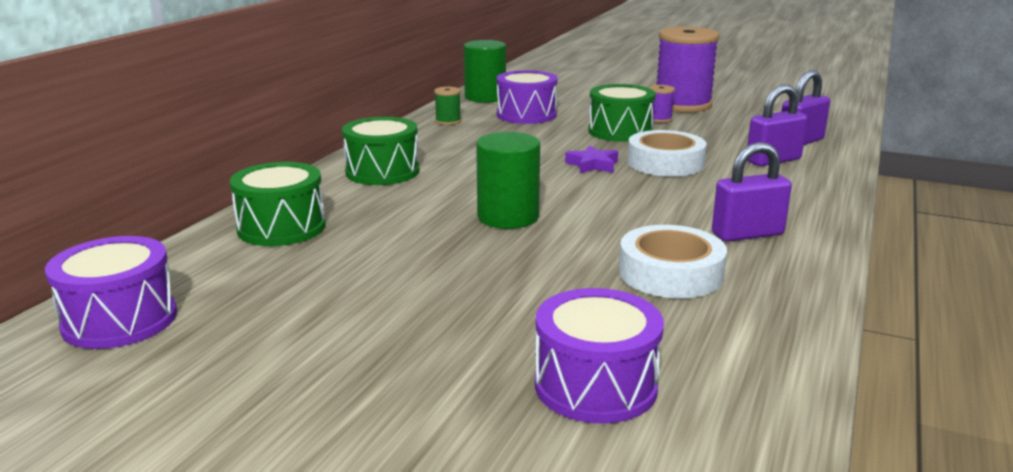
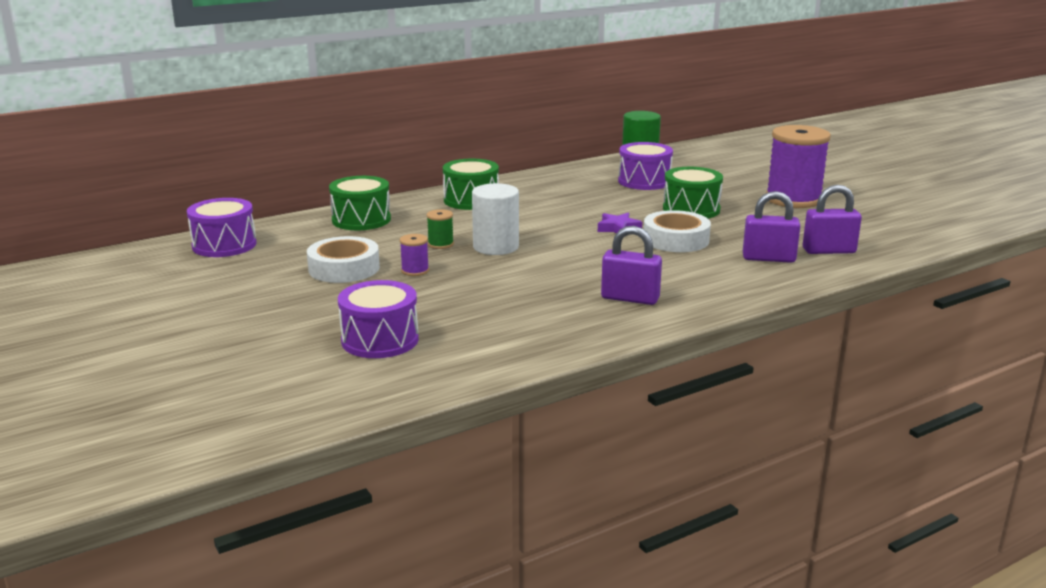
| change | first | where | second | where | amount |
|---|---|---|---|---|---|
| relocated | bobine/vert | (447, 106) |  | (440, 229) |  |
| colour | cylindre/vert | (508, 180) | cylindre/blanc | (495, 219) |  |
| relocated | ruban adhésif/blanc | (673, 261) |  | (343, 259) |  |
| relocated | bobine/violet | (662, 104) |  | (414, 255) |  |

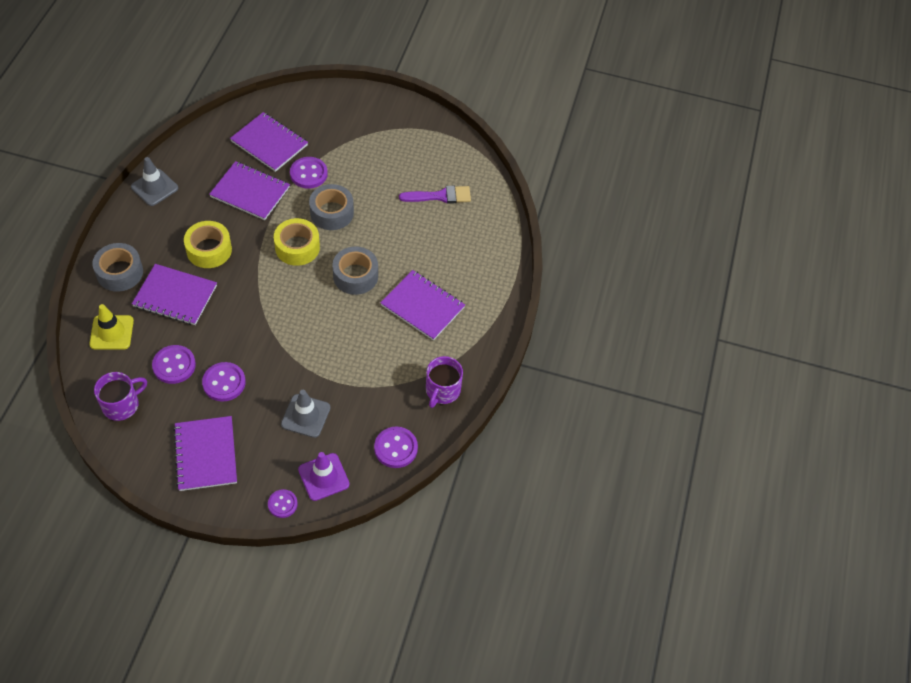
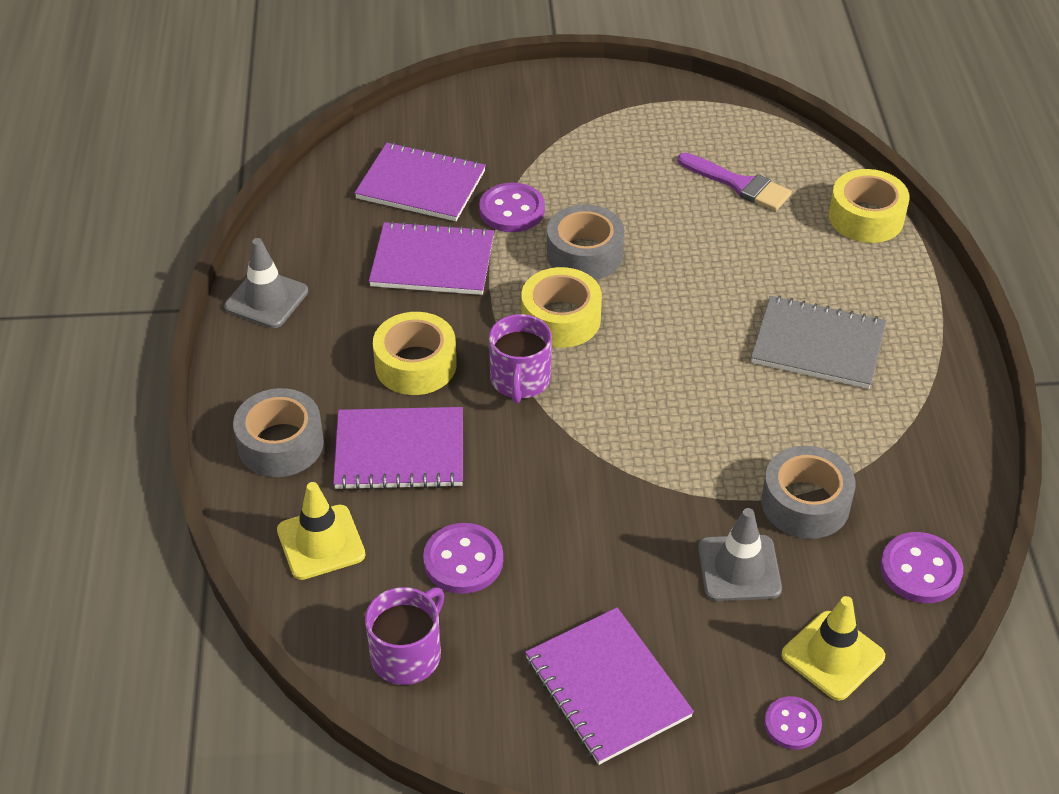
| change | first | where | second | where | amount |
|---|---|---|---|---|---|
| missing | bouton/violet | (224, 382) |  |  |  |
| colour | cône de chantier/violet | (324, 476) | cône de chantier/jaune | (833, 648) |  |
| relocated | ruban adhésif/gris | (355, 270) |  | (809, 492) |  |
| colour | carnet/violet | (422, 305) | carnet/gris | (818, 342) |  |
| spun | pinceau/violet | (435, 195) |  | (734, 182) | 60 degrees clockwise |
| relocated | tasse/violet | (444, 382) |  | (520, 358) |  |
| appeared |  |  | ruban adhésif/jaune | (869, 206) |  |

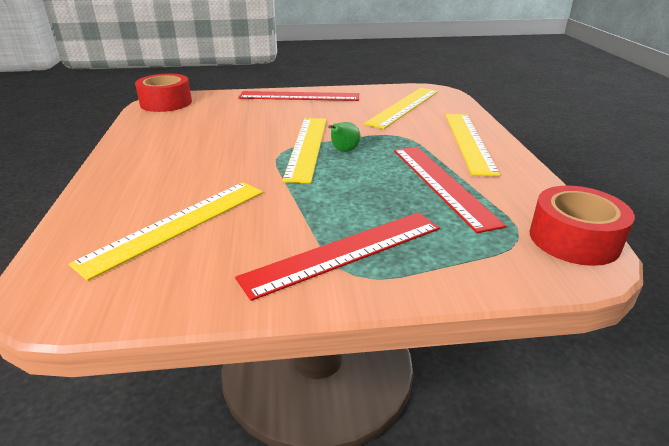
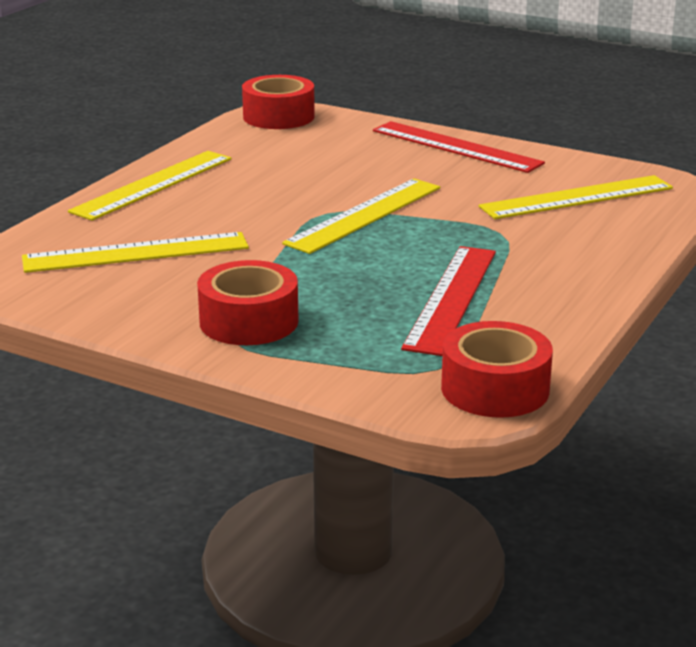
| change | first | where | second | where | amount |
|---|---|---|---|---|---|
| exchanged | règle/rouge | (337, 257) | ruban adhésif/rouge | (248, 302) |  |
| missing | poire/vert | (344, 137) |  |  |  |
| relocated | règle/jaune | (472, 145) |  | (149, 186) |  |

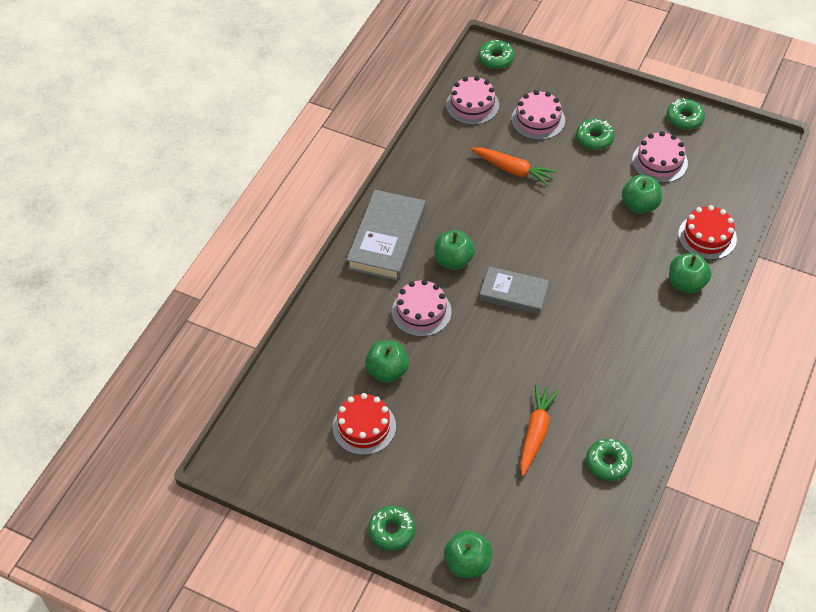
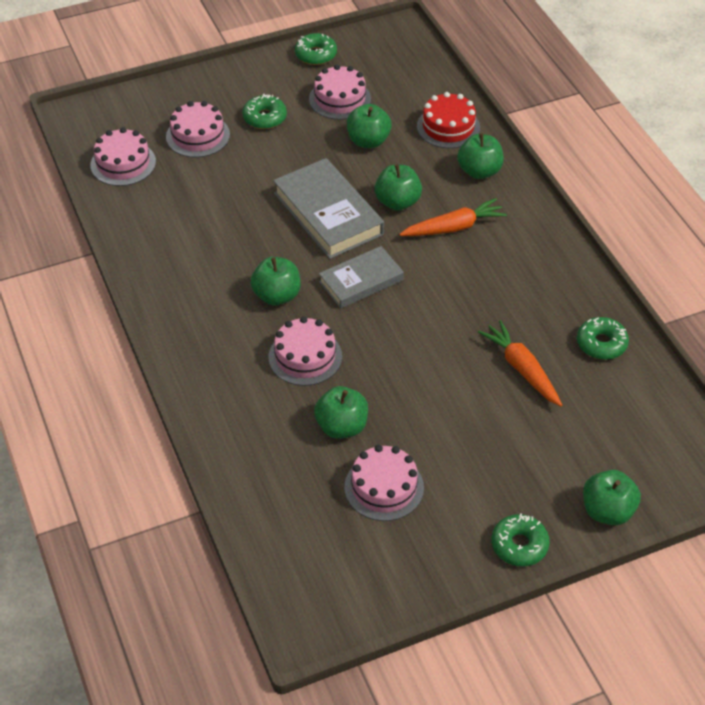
| change | first | where | second | where | amount |
|---|---|---|---|---|---|
| colour | gâteau/rouge | (364, 424) | gâteau/rose | (384, 483) |  |
| relocated | livre/gris | (386, 235) |  | (328, 208) |  |
| relocated | carotte/orange | (514, 166) |  | (453, 217) |  |
| missing | beignet/vert | (496, 54) |  |  |  |
| appeared |  |  | pomme/vert | (398, 187) |  |

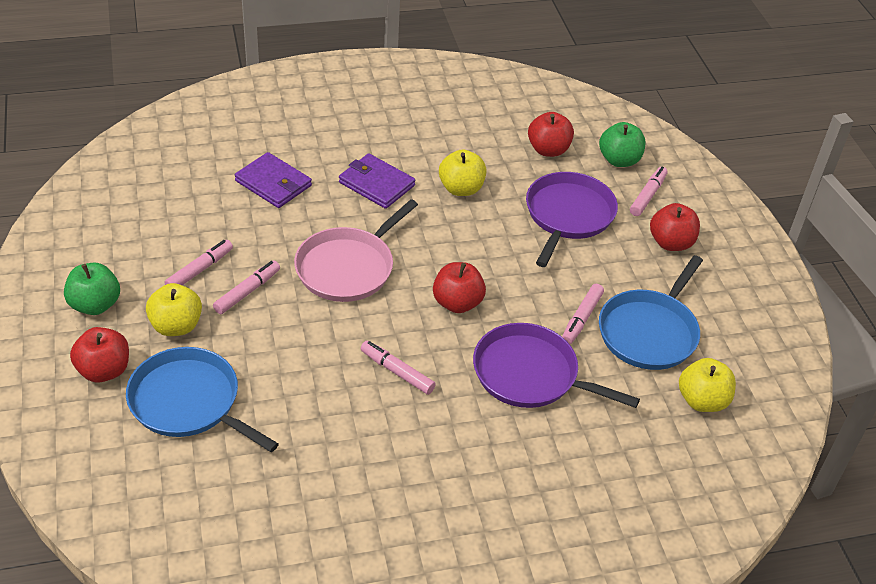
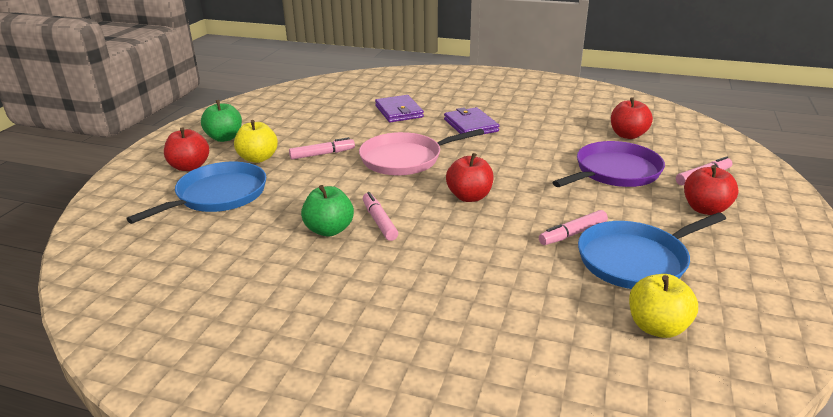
| change | first | where | second | where | amount |
|---|---|---|---|---|---|
| spun | poêle/bleu | (202, 399) |  | (196, 193) | 60 degrees clockwise |
| missing | feutre/rose | (198, 262) |  |  |  |
| missing | pomme/jaune | (463, 172) |  |  |  |
| missing | poêle/violet | (556, 365) |  |  |  |
| relocated | pomme/vert | (622, 144) |  | (327, 211) |  |

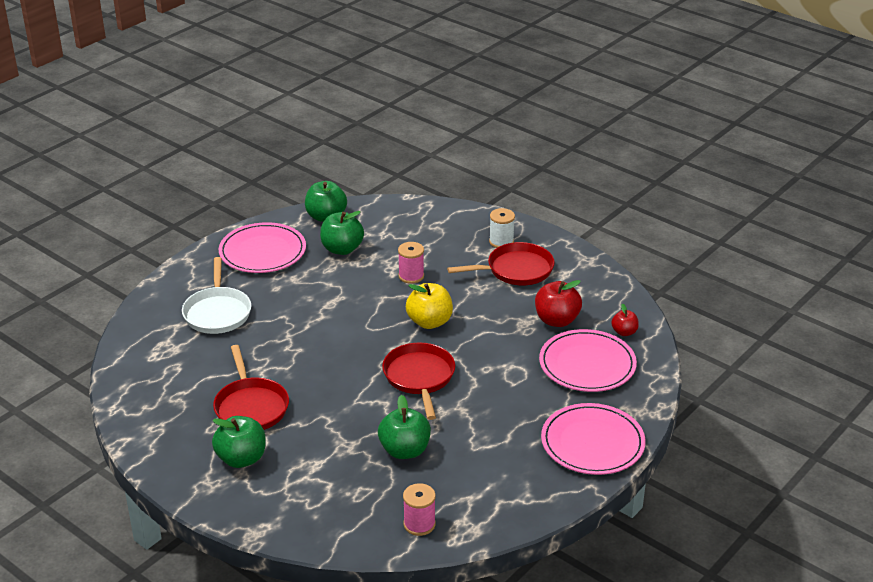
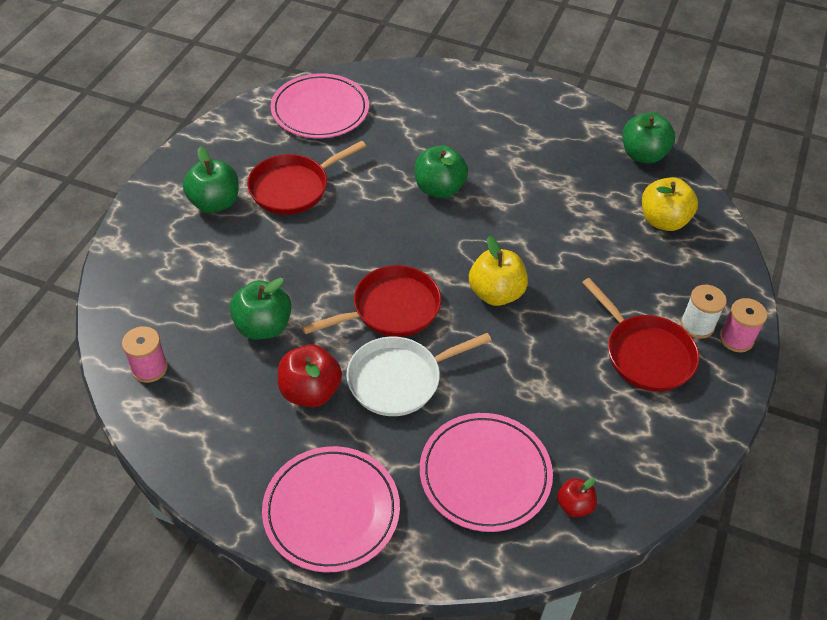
| change | first | where | second | where | amount |
|---|---|---|---|---|---|
| relocated | poêle/blanc | (217, 295) |  | (419, 374) |  |
| relocated | assiette/rose | (262, 247) |  | (319, 105) |  |
| relocated | pomme/vert | (342, 233) |  | (441, 171) |  |
| relocated | bobine/rose | (411, 263) |  | (743, 325) |  |
| relocated | pomme/rouge | (558, 303) |  | (310, 376) |  |
| appeared |  |  | pomme/jaune | (670, 204) |  |

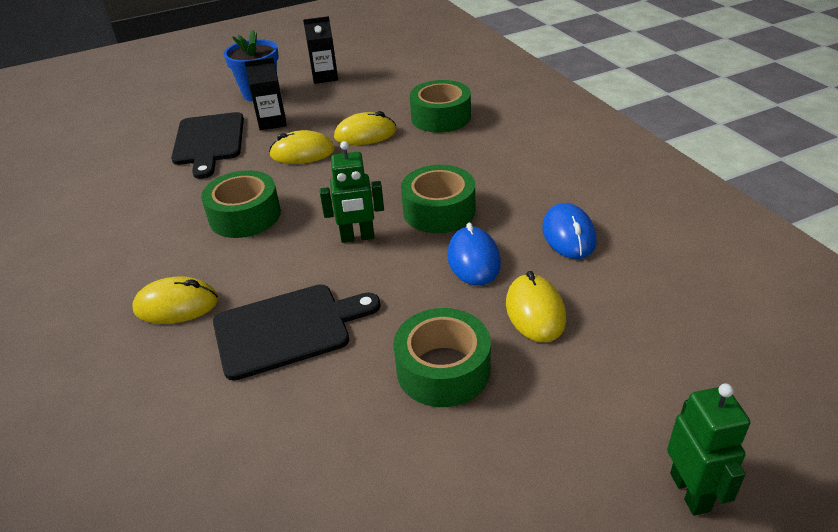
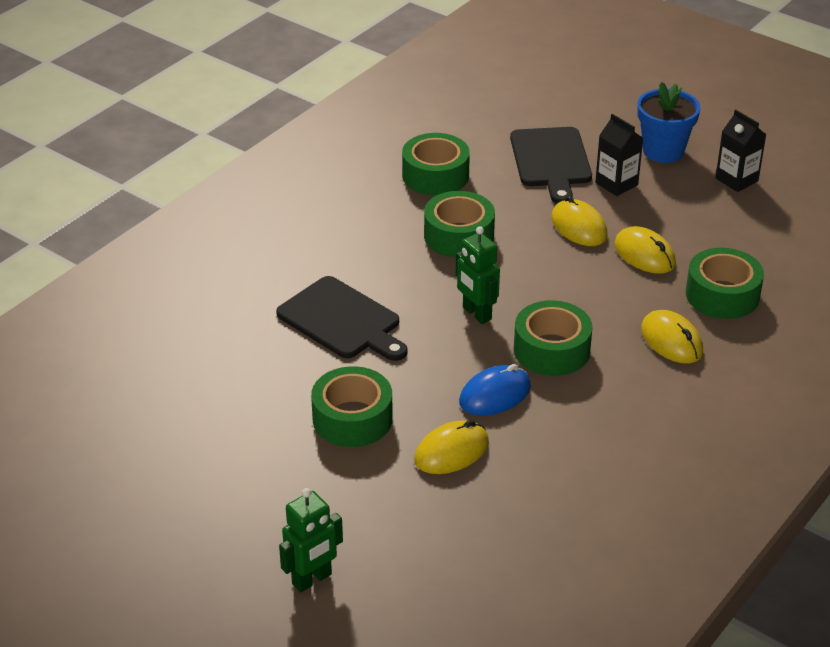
| change | first | where | second | where | amount |
|---|---|---|---|---|---|
| relocated | souris/jaune | (175, 300) |  | (672, 337) |  |
| spun | planche à découper/noir | (207, 145) |  | (551, 165) | 60 degrees counterclockwise |
| missing | souris/bleu | (569, 231) |  |  |  |
| appeared |  |  | ruban adhésif/vert | (436, 164) |  |

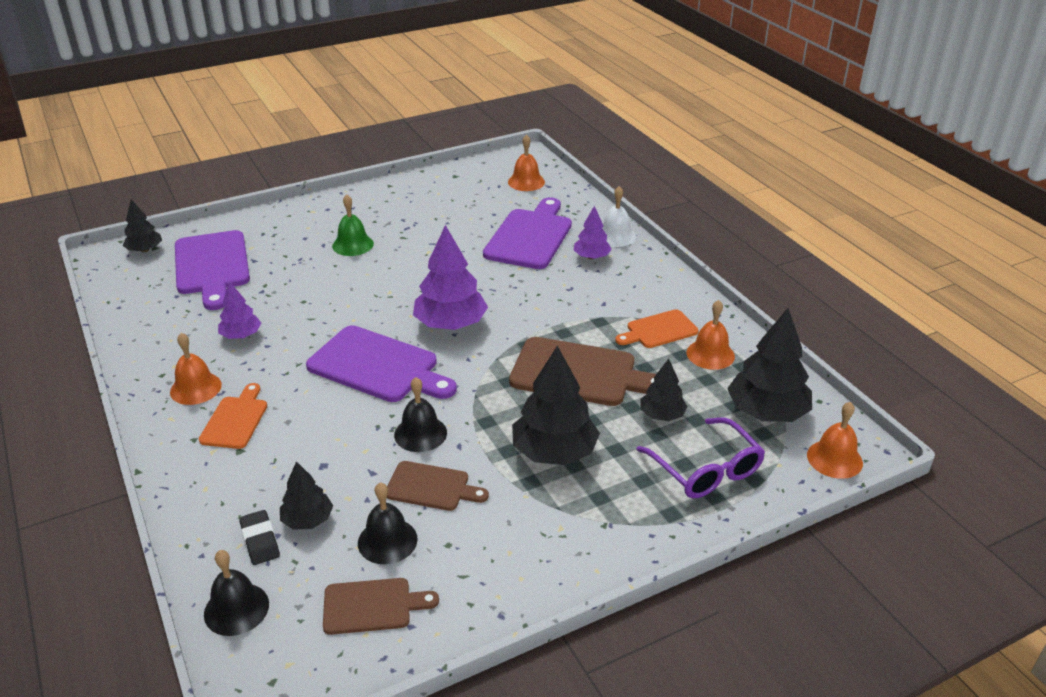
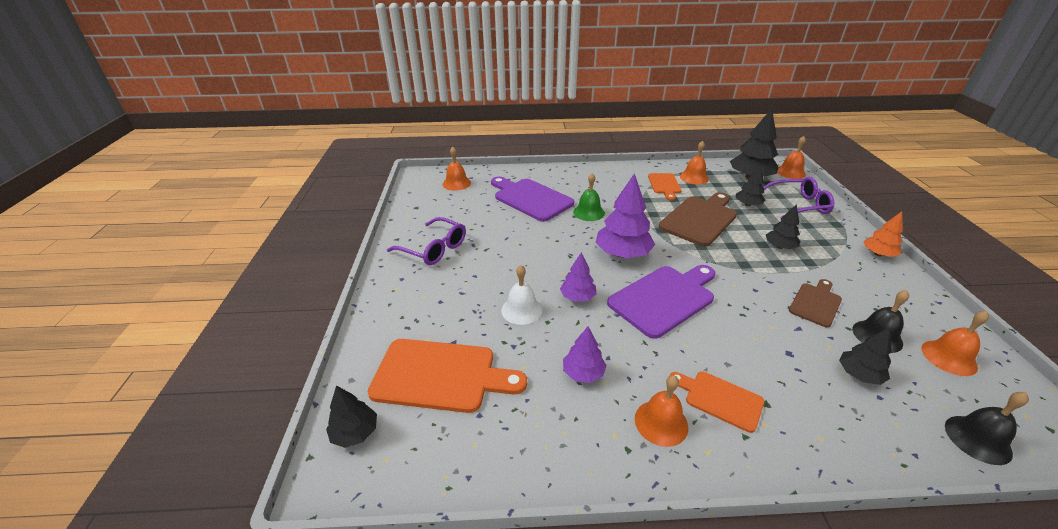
| change | first | where | second | where | amount |
|---|---|---|---|---|---|
| colour | planche à découper/violet | (212, 270) | planche à découper/orange | (447, 376) |  |
| missing | gomme/noir | (259, 537) |  |  |  |
| exchanged | planche à découper/marron | (381, 606) | cloche/orange | (955, 343) |  |
| relocated | cloche/vert | (353, 225) |  | (589, 197) |  |
| missing | cloche/noir | (420, 414) |  |  |  |
| size | arbre/noir | (556, 405) |  | (783, 226) | x0.56 |
| relocated | arbre/violet | (593, 232) |  | (578, 277) |  |
| relocated | cloche/blanc | (619, 216) |  | (521, 295) |  |
| appeared |  |  | lunettes/violet | (426, 241) |  |
| appeared |  |  | arbre/orange | (883, 234) |  |

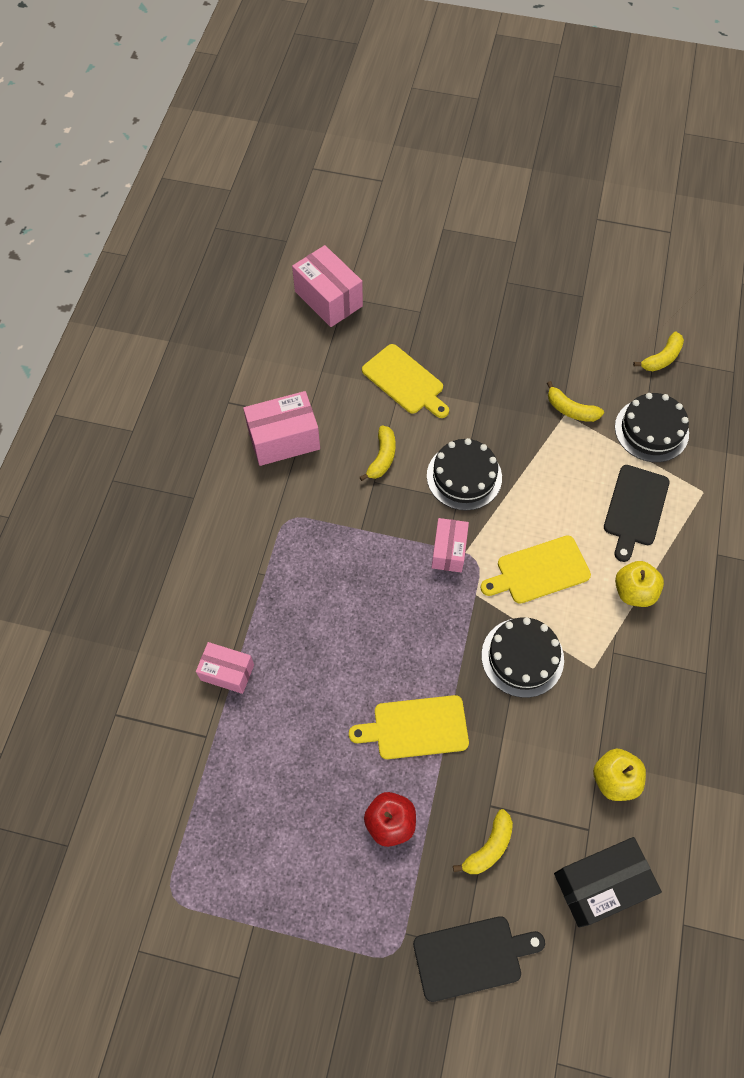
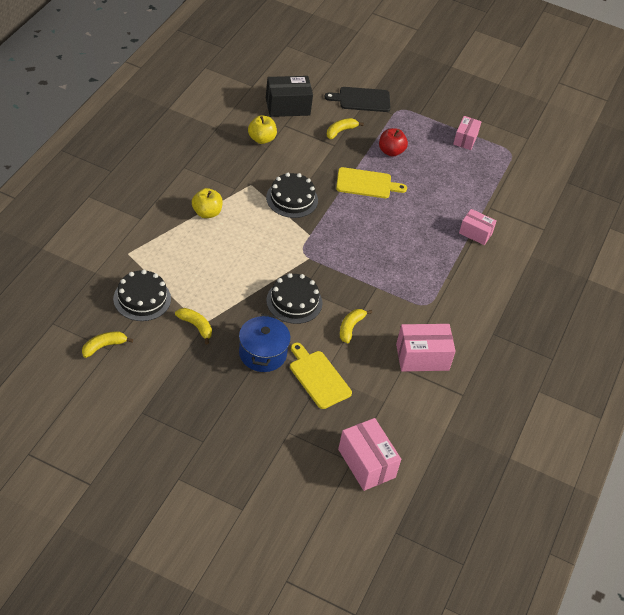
| change | first | where | second | where | amount |
|---|---|---|---|---|---|
| relocated | boîte/rose | (450, 545) |  | (467, 133) |  |
| missing | planche à découper/jaune | (535, 569) |  |  |  |
| missing | planche à découper/noir | (637, 513) |  |  |  |
| appeared |  |  | marmite/bleu | (265, 343) |  |

